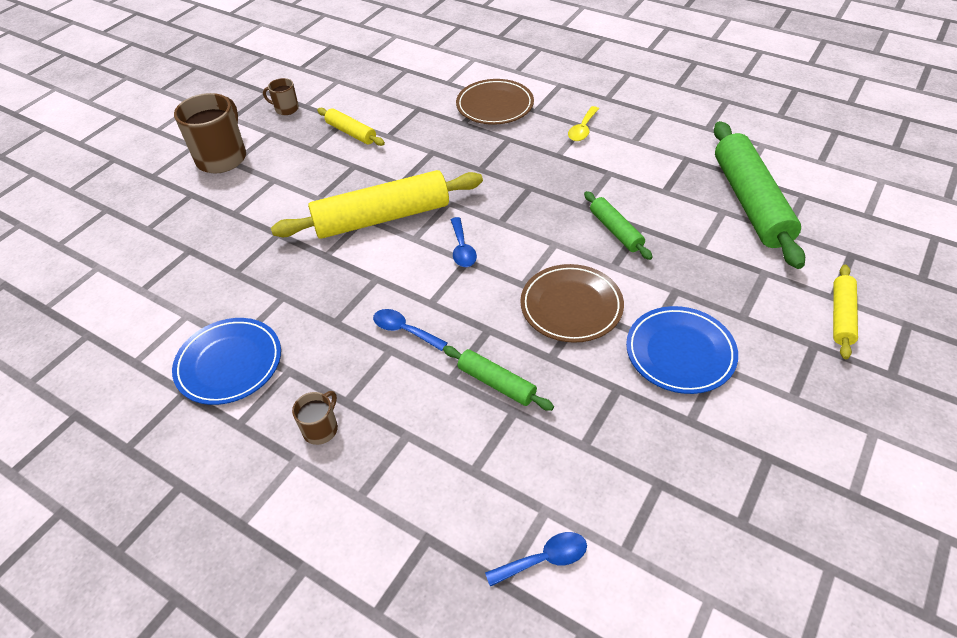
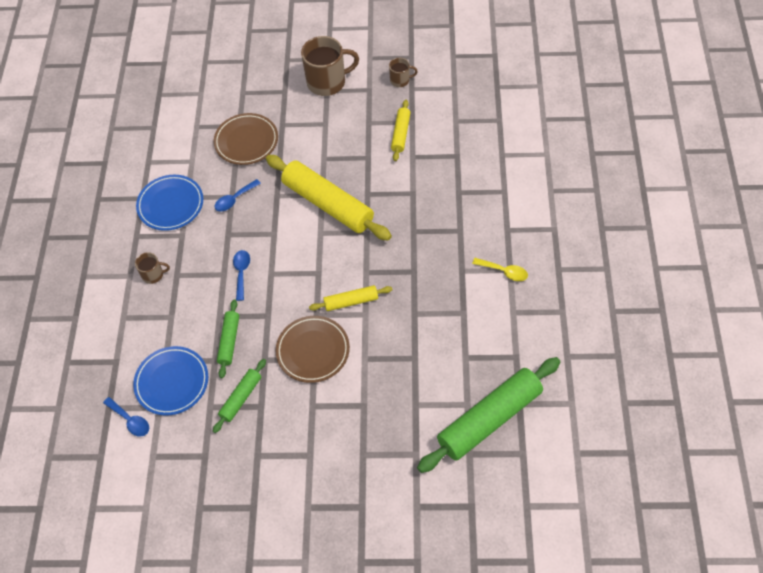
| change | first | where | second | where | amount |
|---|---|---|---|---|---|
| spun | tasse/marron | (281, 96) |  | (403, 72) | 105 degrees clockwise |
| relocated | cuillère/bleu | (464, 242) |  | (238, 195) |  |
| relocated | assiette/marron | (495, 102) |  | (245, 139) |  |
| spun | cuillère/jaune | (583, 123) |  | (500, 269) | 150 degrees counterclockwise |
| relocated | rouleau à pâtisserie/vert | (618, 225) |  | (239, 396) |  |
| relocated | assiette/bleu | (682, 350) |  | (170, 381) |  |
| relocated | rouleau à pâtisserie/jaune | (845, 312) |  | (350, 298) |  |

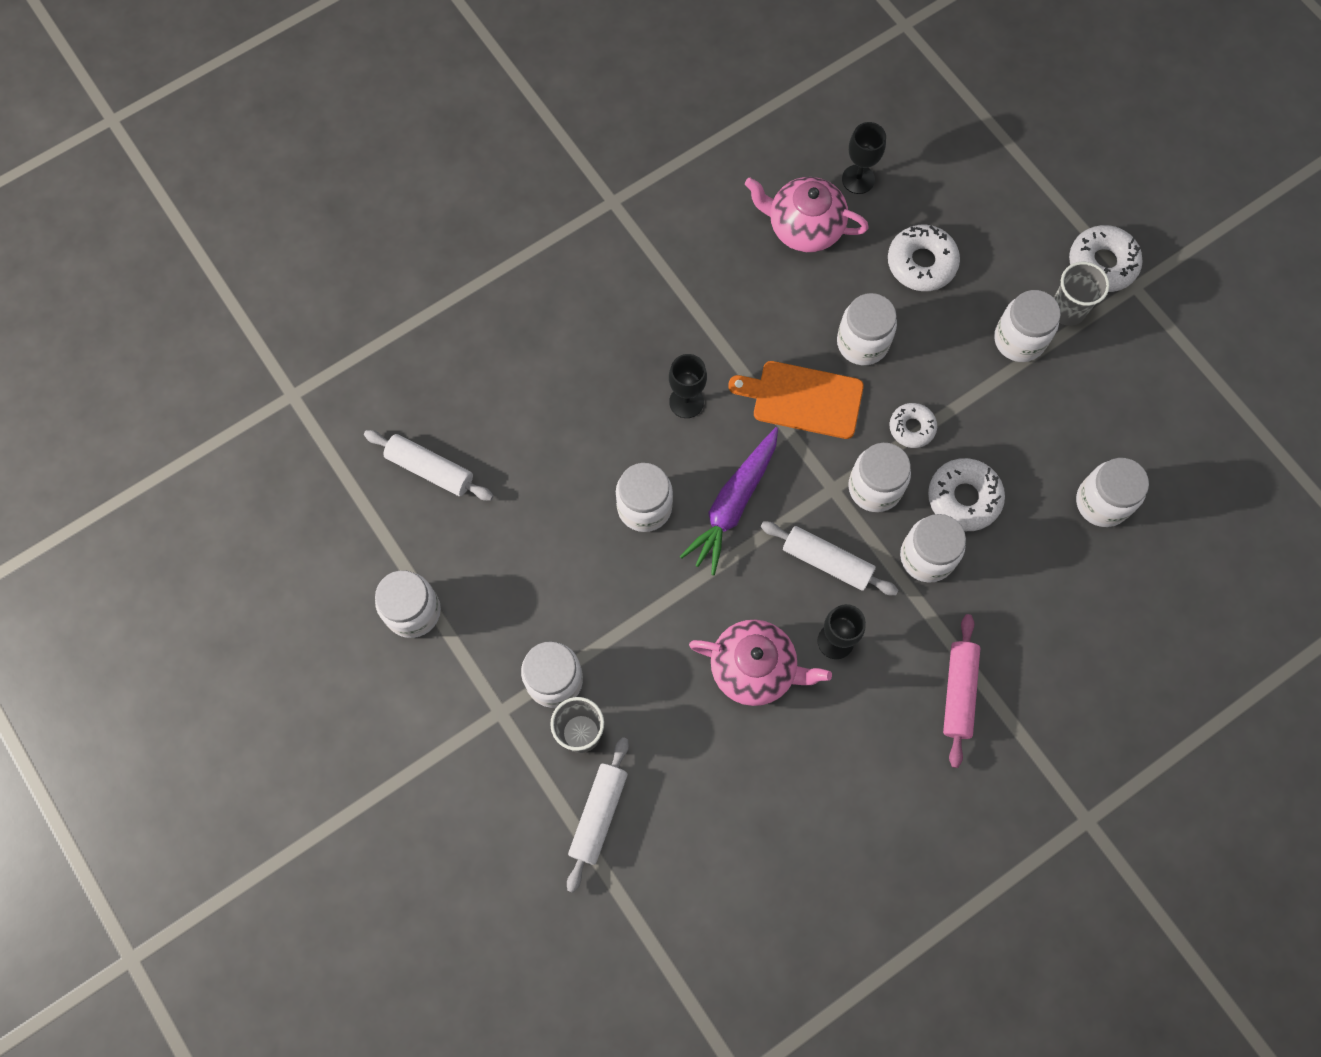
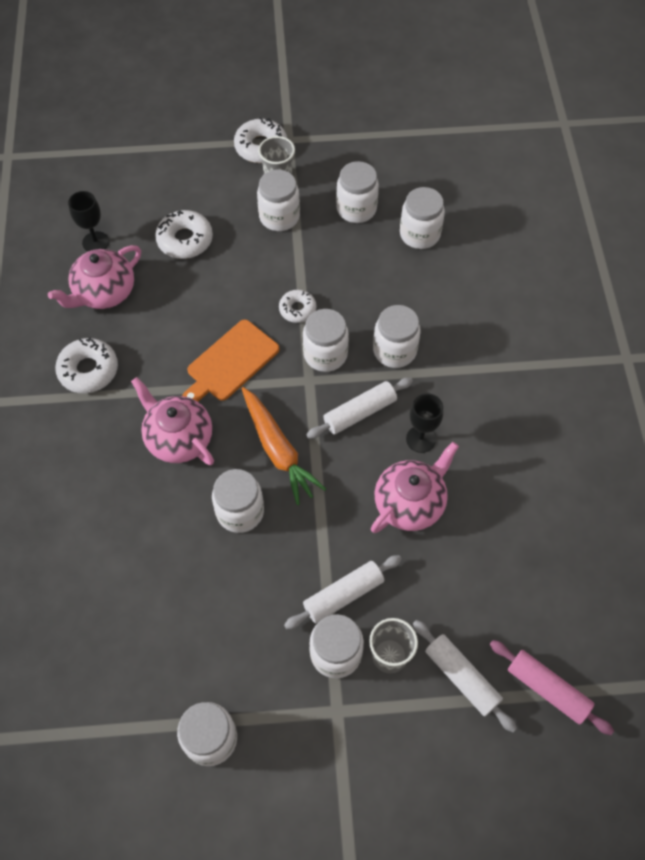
| change | first | where | second | where | amount |
|---|---|---|---|---|---|
| relocated | rouleau à pâtisserie/blanc | (429, 465) |  | (343, 592) |  |
| exchanged | verre à pied/noir | (688, 386) | théière/rose | (172, 421) |  |
| colour | carotte/violet | (729, 501) | carotte/orange | (283, 446) |  |
| relocated | bocal/blanc | (867, 329) |  | (357, 192) |  |
| relocated | beignet/blanc | (966, 494) |  | (86, 365) |  |
| relocated | rouleau à pâtisserie/rose | (961, 691) |  | (552, 687) |  |

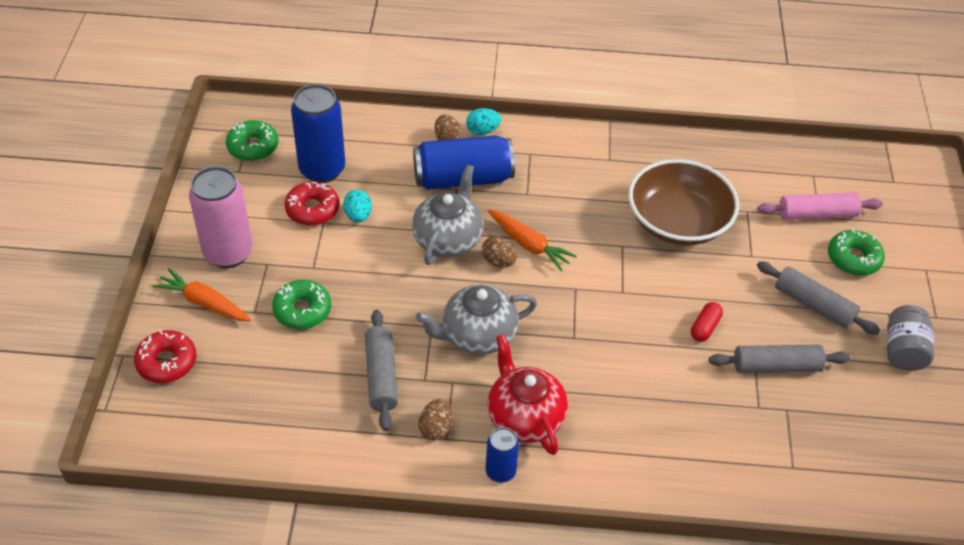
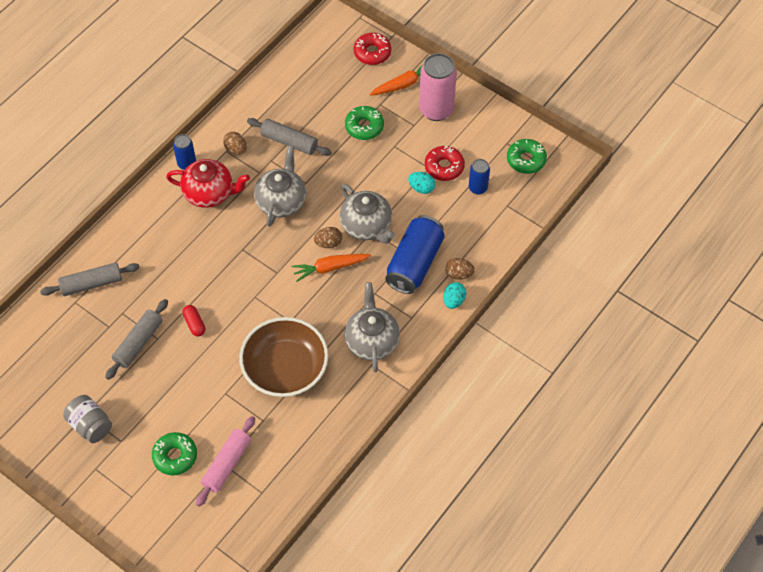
| change | first | where | second | where | amount |
|---|---|---|---|---|---|
| size | canette/bleu | (318, 133) |  | (479, 177) | x0.54 |
| relocated | rouleau à pâtisserie/gris | (818, 298) |  | (89, 279) |  |
| appeared |  |  | théière/gris | (372, 327) |  |

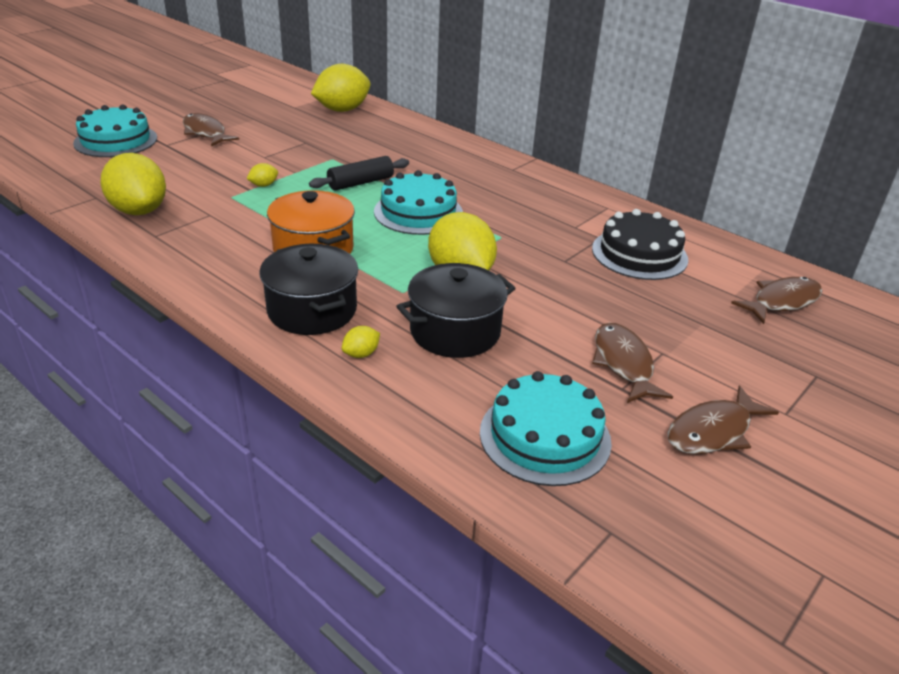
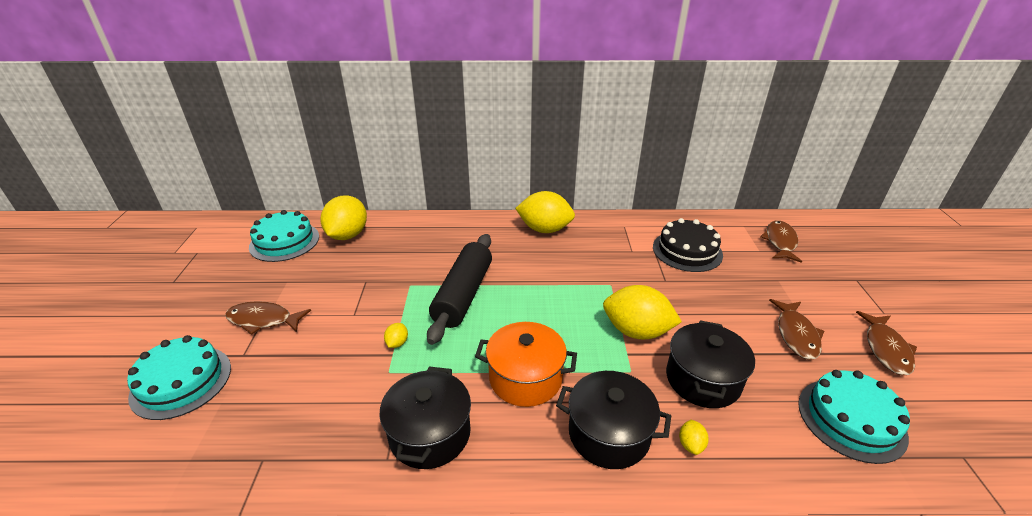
| change | first | where | second | where | amount |
|---|---|---|---|---|---|
| relocated | citron/jaune | (133, 184) |  | (545, 212) |  |
| size | rouleau à pâtisserie/noir | (359, 173) |  | (459, 289) | x1.67 |
| relocated | gâteau/turquoise | (418, 202) |  | (284, 236) |  |
| spun | poisson/marron | (632, 363) |  | (796, 329) | 120 degrees counterclockwise |
| appeared |  |  | marmite/noir | (425, 417) |  |

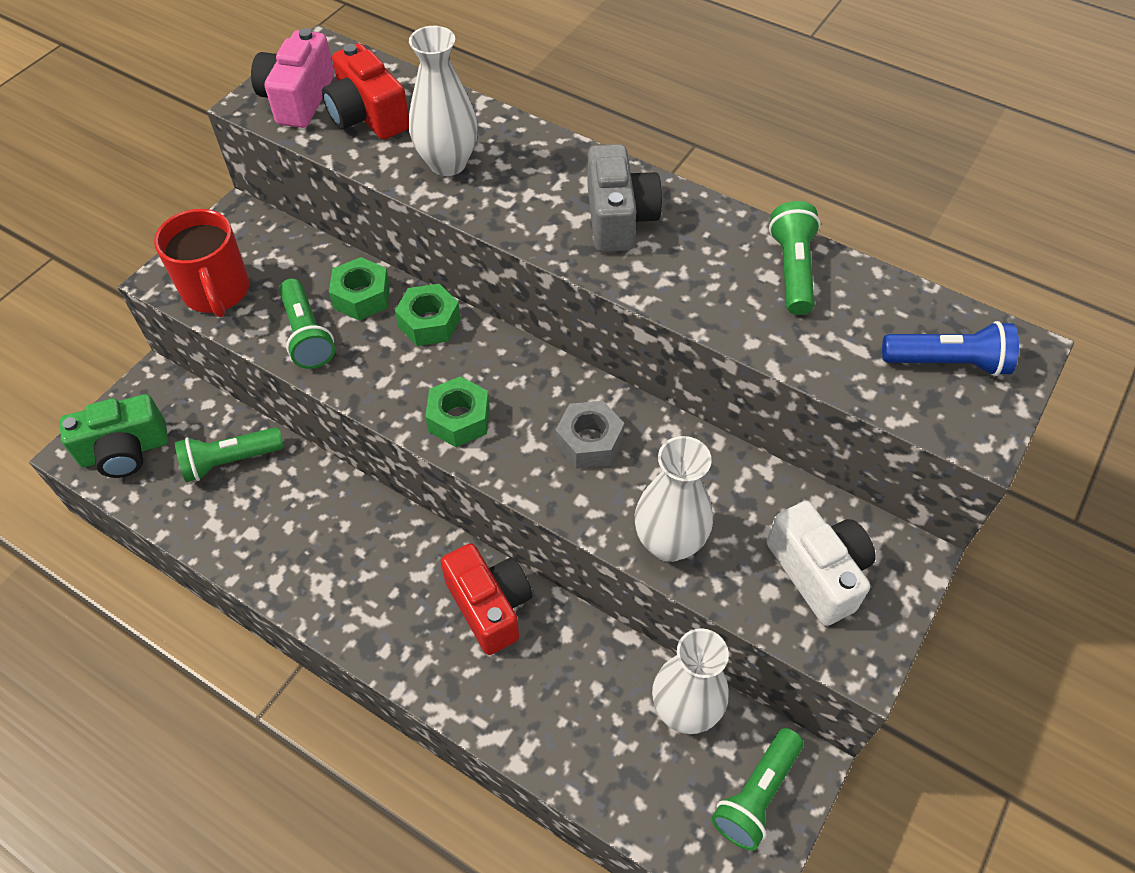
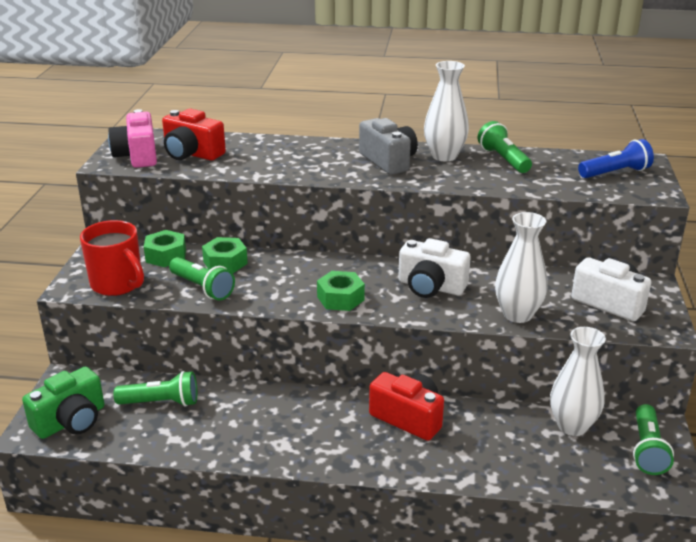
| change | first | where | second | where | amount |
|---|---|---|---|---|---|
| spun | lampe de poche/vert | (229, 454) |  | (155, 389) | 135 degrees counterclockwise |
| relocated | écrou/vert | (428, 315) |  | (165, 248) |  |
| relocated | vase/blanc | (443, 101) |  | (446, 111) |  |
| exchanged | écrou/gris | (589, 435) | appareil photo/blanc | (434, 268) |  |

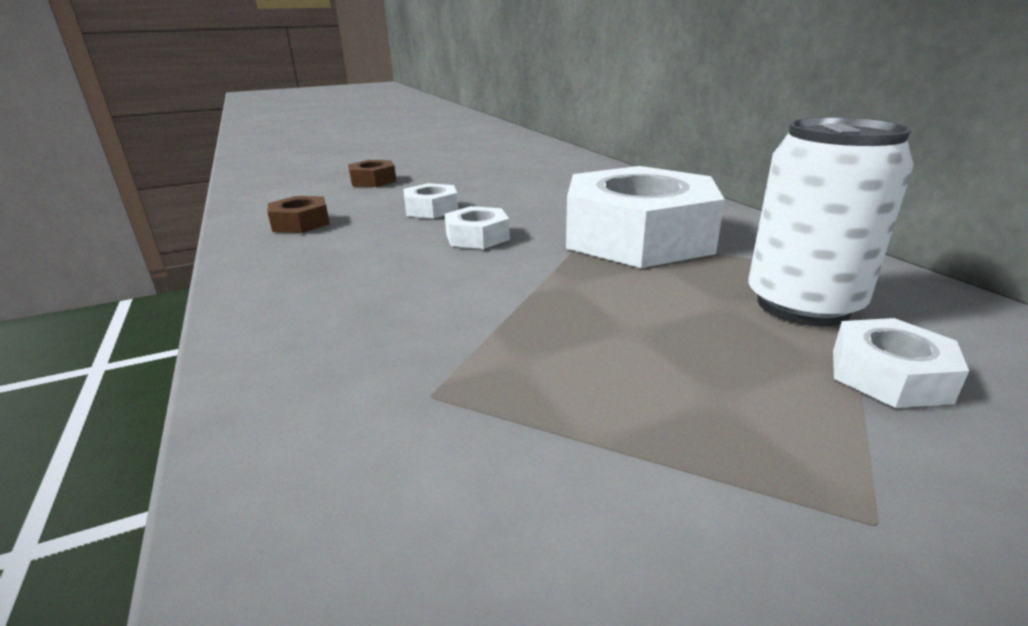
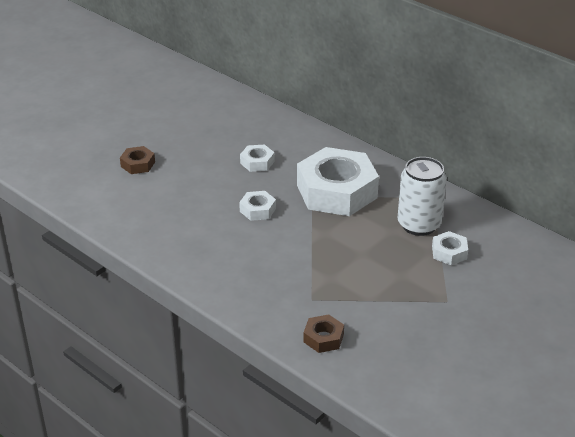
| change | first | where | second | where | amount |
|---|---|---|---|---|---|
| relocated | écrou/marron | (298, 214) |  | (323, 333) |  |
| relocated | écrou/blanc | (430, 201) |  | (257, 158) |  |

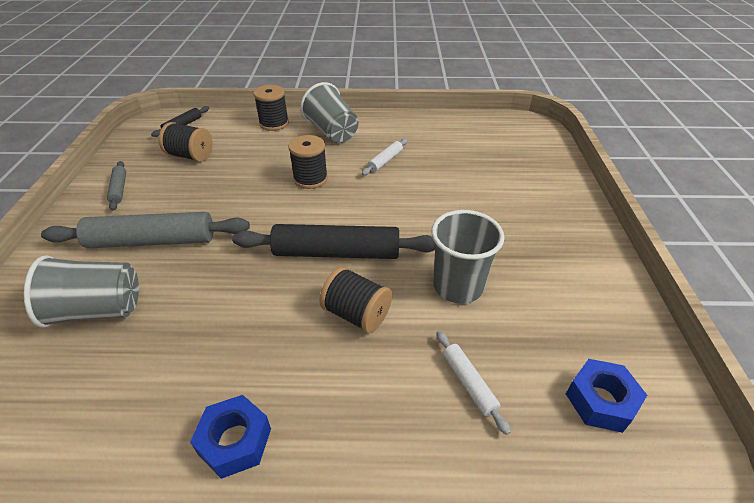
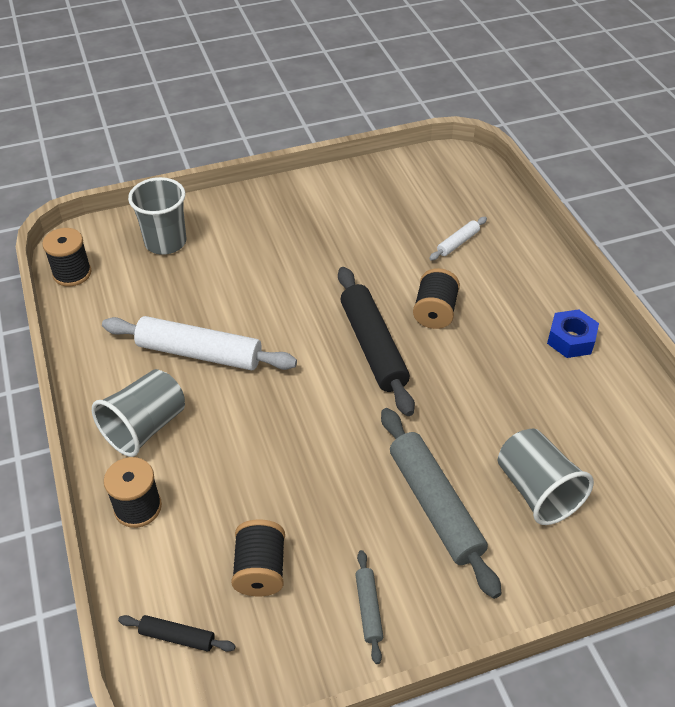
| change | first | where | second | where | amount |
|---|---|---|---|---|---|
| spun | rouleau à pâtisserie/gris | (116, 186) |  | (369, 607) | 60 degrees counterclockwise |
| relocated | bobine/noir | (308, 162) |  | (67, 257) |  |
| size | rouleau à pâtisserie/blanc | (384, 157) |  | (199, 343) | x2.11 |
| relocated | gobelet/gris | (468, 257) |  | (157, 216) |  |
| missing | écrou/bleu | (606, 396) |  |  |  |

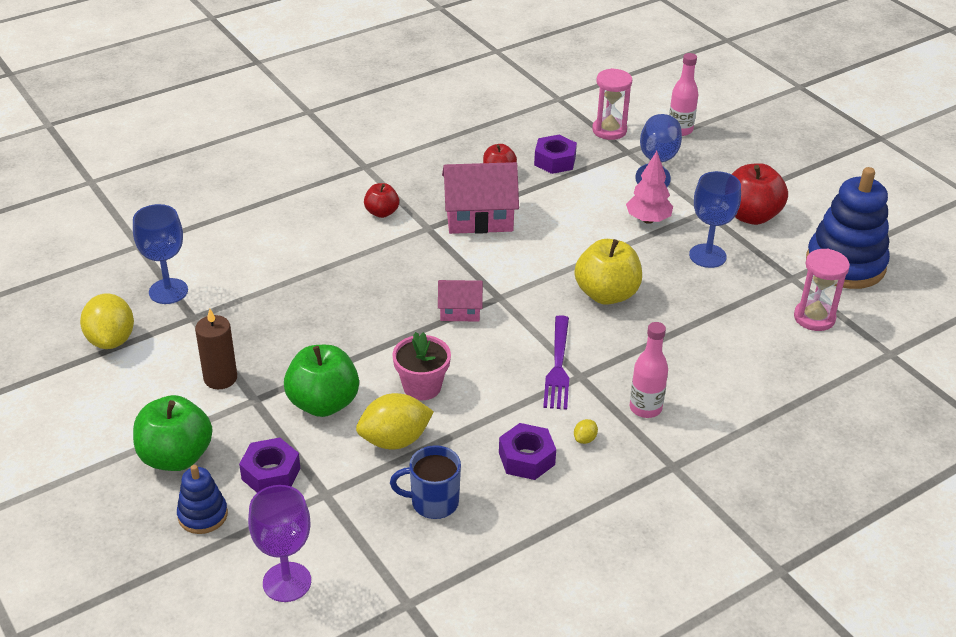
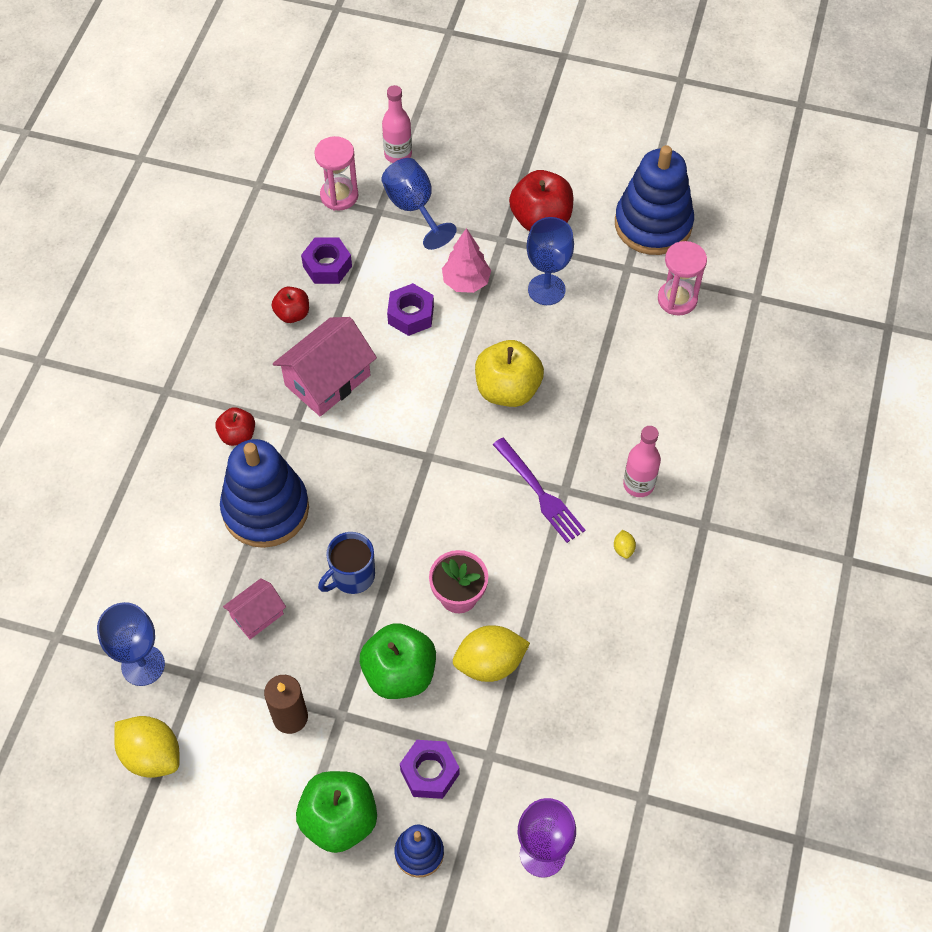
| change | first | where | second | where | amount |
|---|---|---|---|---|---|
| spun | citron/jaune | (395, 421) |  | (491, 653) | 45 degrees clockwise |
| relocated | tasse/bleu | (425, 482) |  | (346, 563) |  |
| relocated | maison/rose | (460, 301) |  | (254, 608) |  |
| relocated | écrou/violet | (527, 451) |  | (410, 309) |  |
| appeared |  |  | jouet à empiler/bleu | (264, 493) |  |

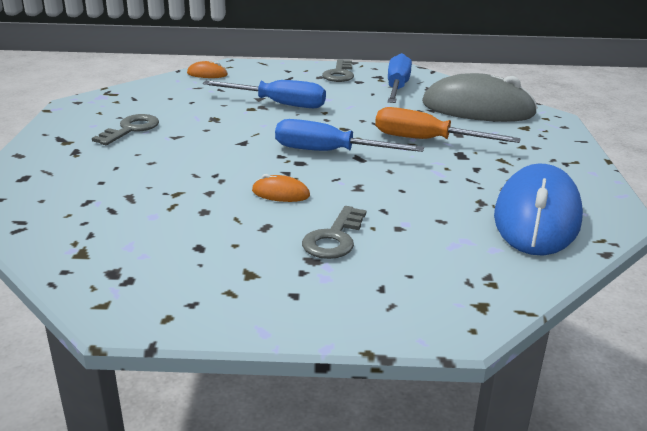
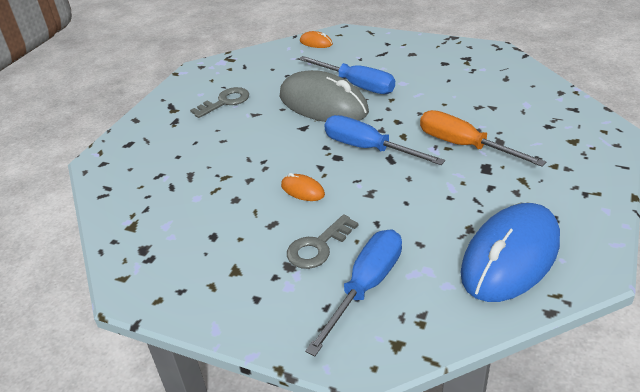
| change | first | where | second | where | amount |
|---|---|---|---|---|---|
| missing | clé/gris | (338, 70) |  |  |  |
| relocated | tournevis/bleu | (400, 78) |  | (353, 292) |  |
| relocated | souris/gris | (480, 97) |  | (324, 96) |  |

